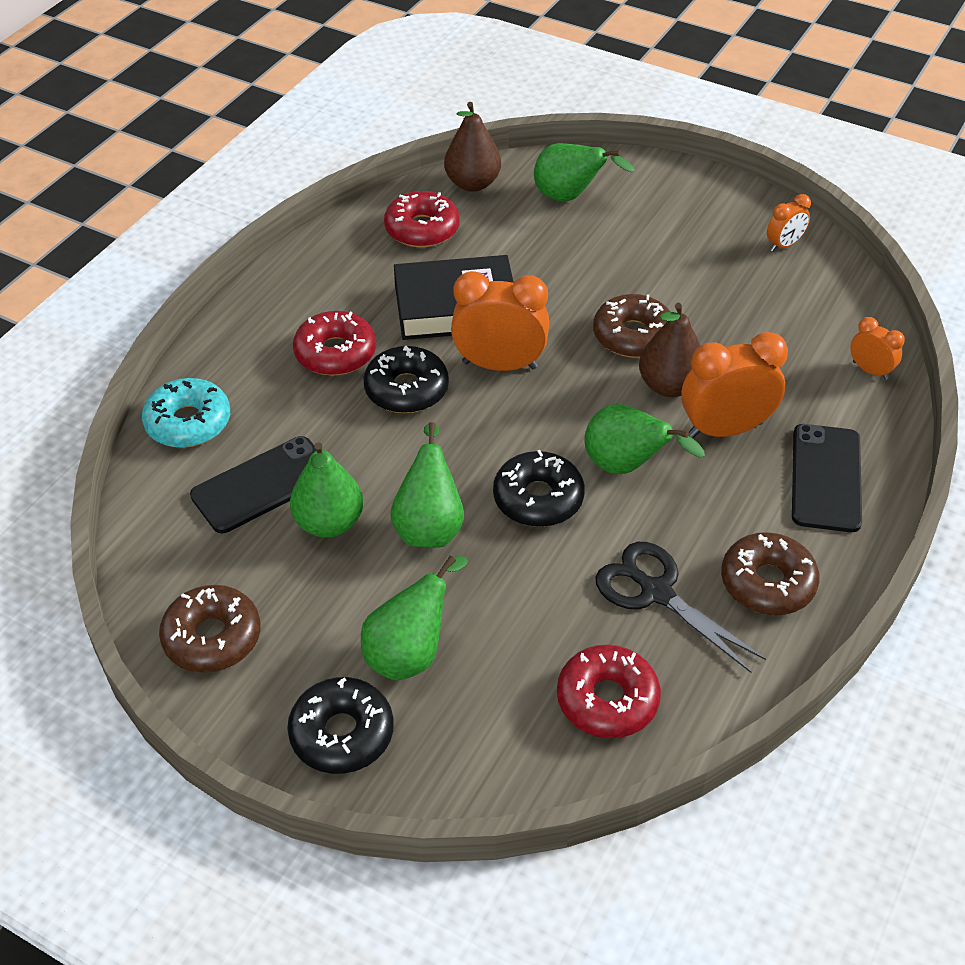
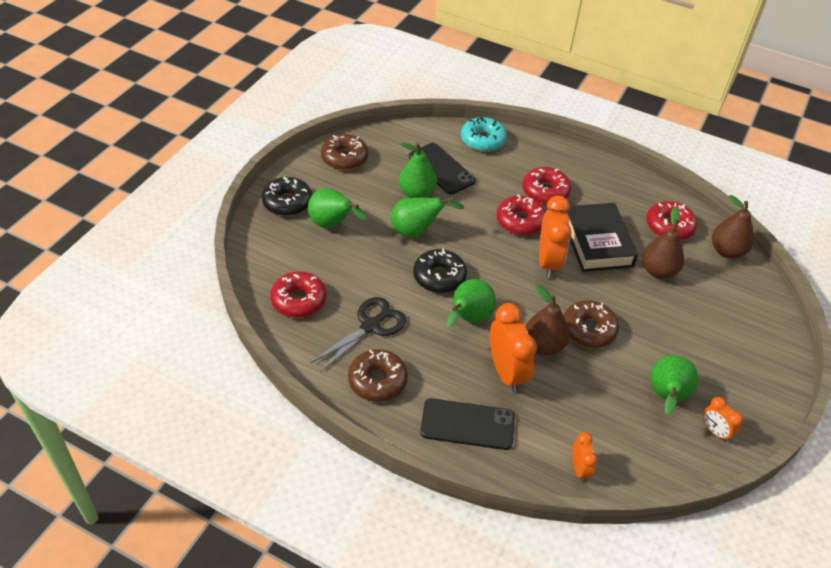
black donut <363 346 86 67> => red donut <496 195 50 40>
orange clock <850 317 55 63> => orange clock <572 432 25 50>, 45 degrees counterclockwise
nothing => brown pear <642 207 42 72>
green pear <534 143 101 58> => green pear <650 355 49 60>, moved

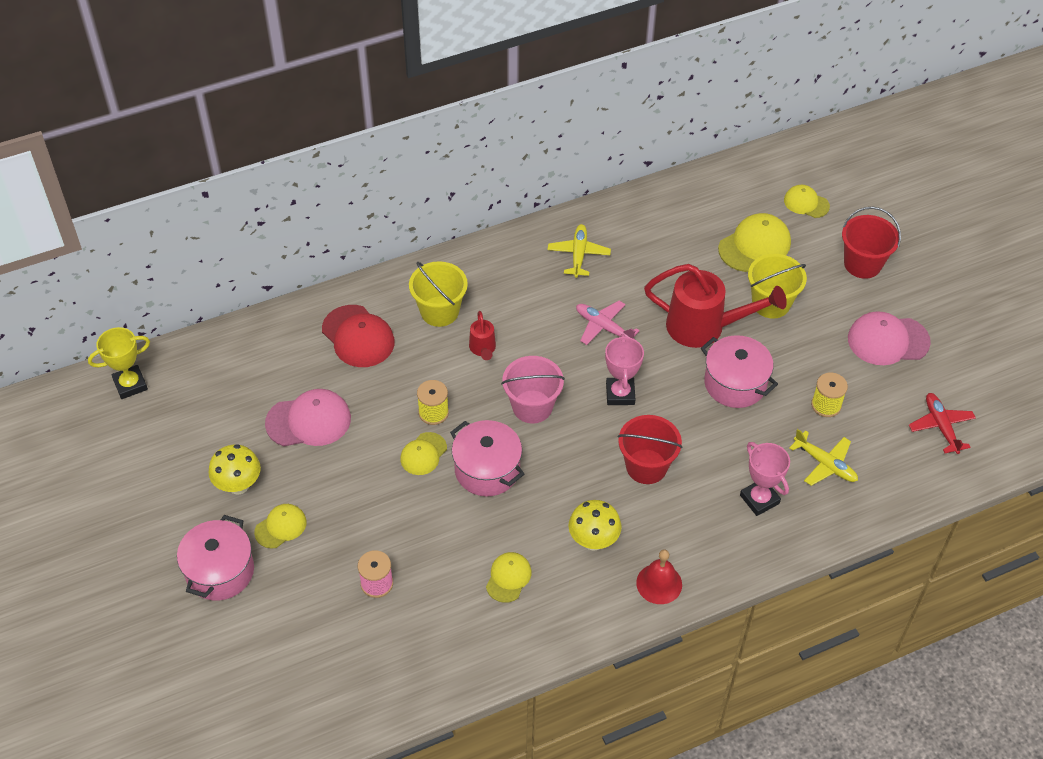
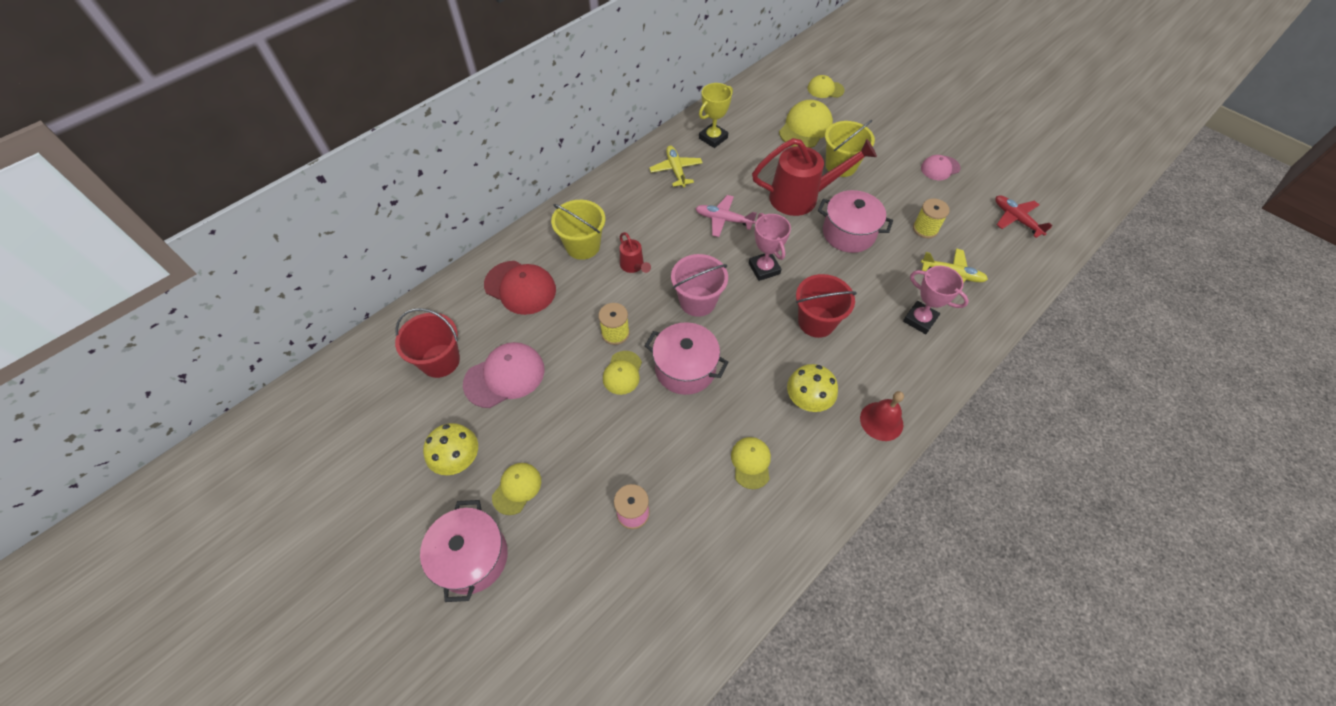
red bucket <842 207 59 72> => red bucket <395 308 65 70>, moved
yellow trophy <88 327 62 72> => yellow trophy <699 83 34 65>, moved
pink cap <848 311 83 54> => pink cap <921 155 39 25>, x0.61

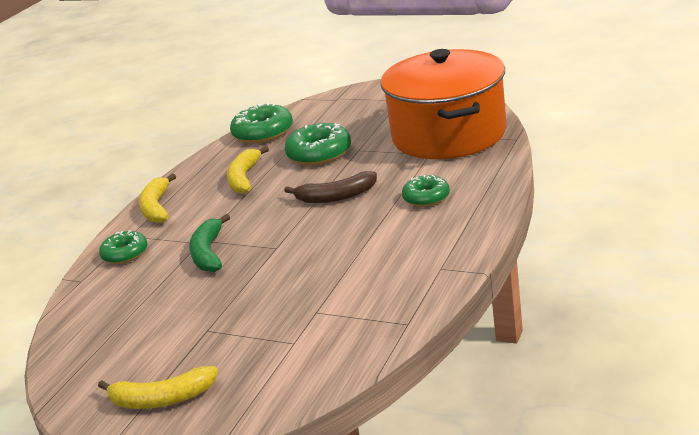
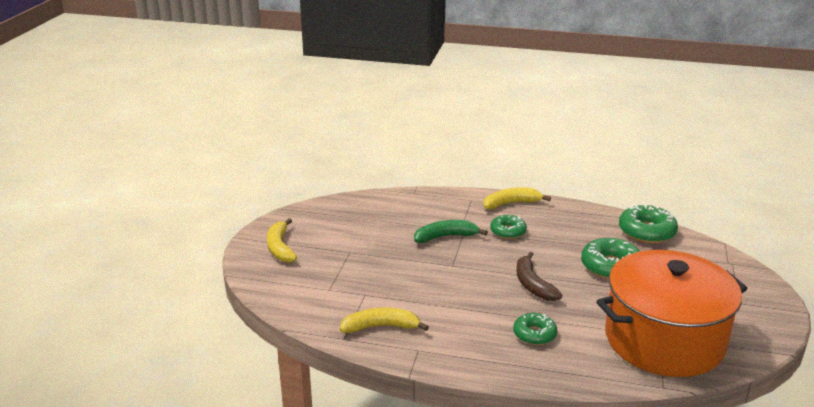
yellow banana <227 146 42 48> => yellow banana <340 308 89 25>, moved
green donut <99 230 49 34> => green donut <490 215 37 24>, moved

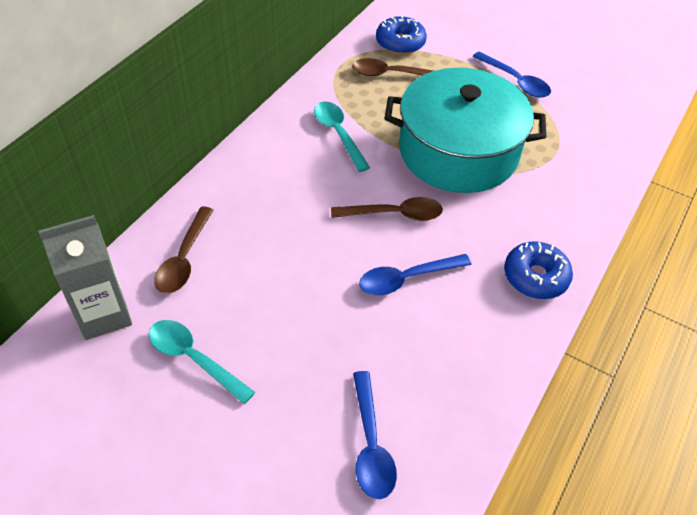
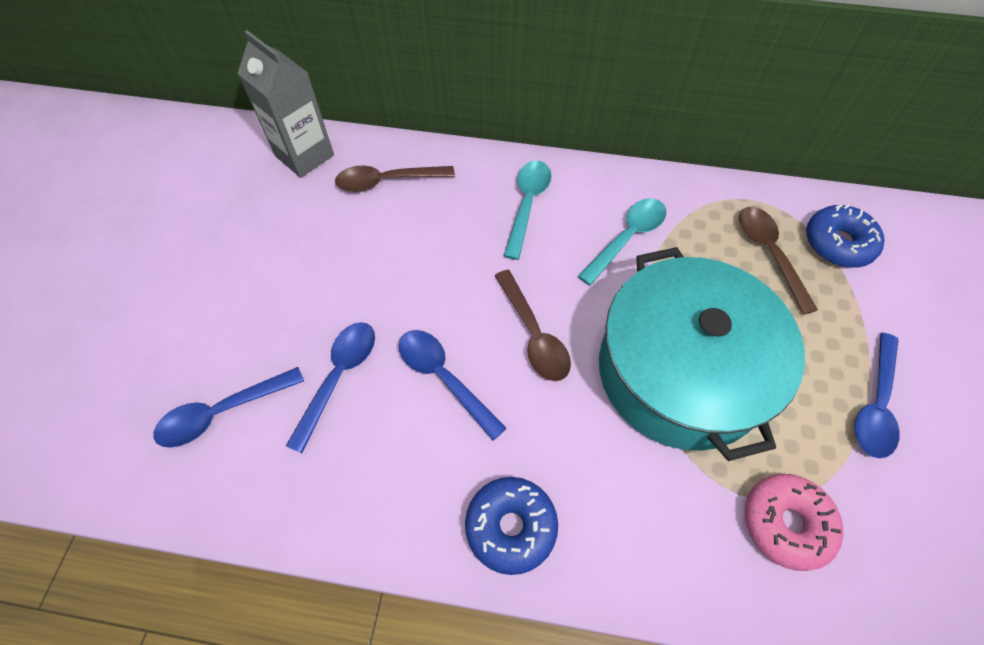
nothing => blue spoon <286 322 89 131>
turquoise spoon <149 320 106 84> => turquoise spoon <504 161 48 99>, moved
nothing => pink donut <744 474 99 97>

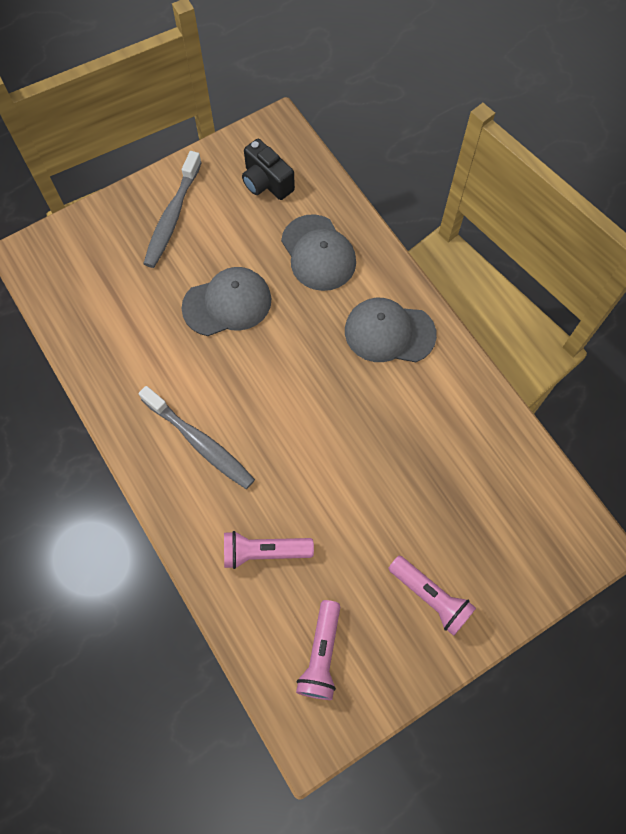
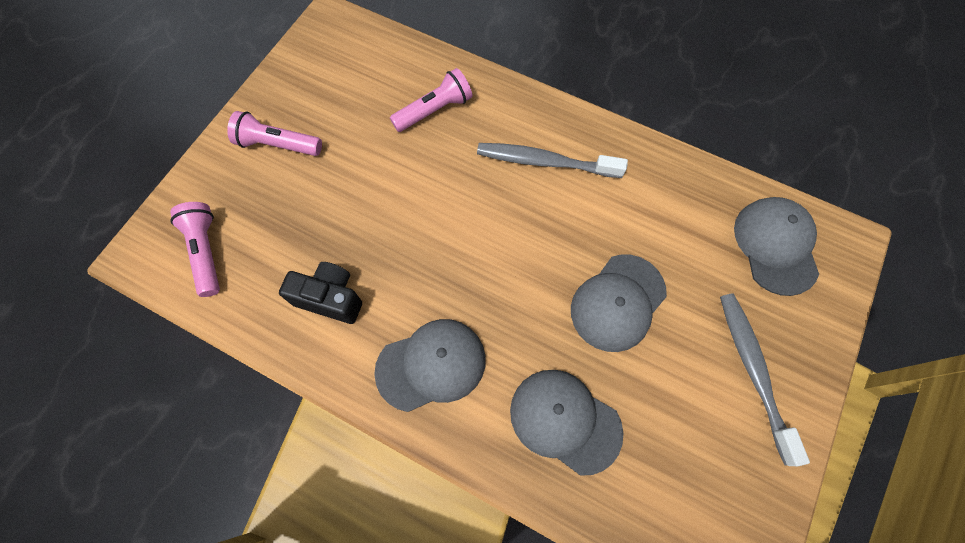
pink flashlight <296 600 44 100> => pink flashlight <170 202 50 95>, moved
black camera <242 139 53 61> => black camera <279 262 83 62>, moved
nothing => grey cap <734 197 85 99>

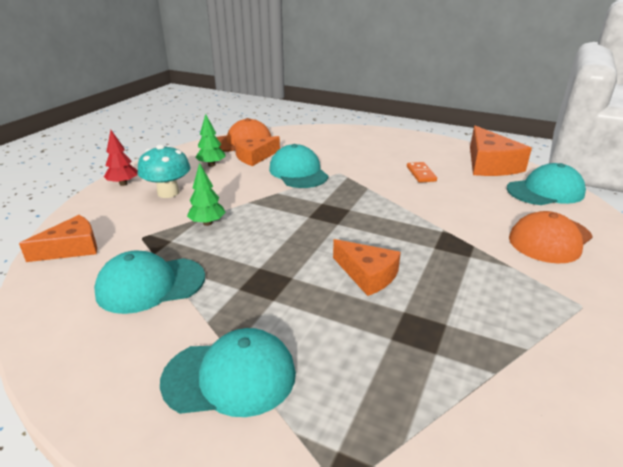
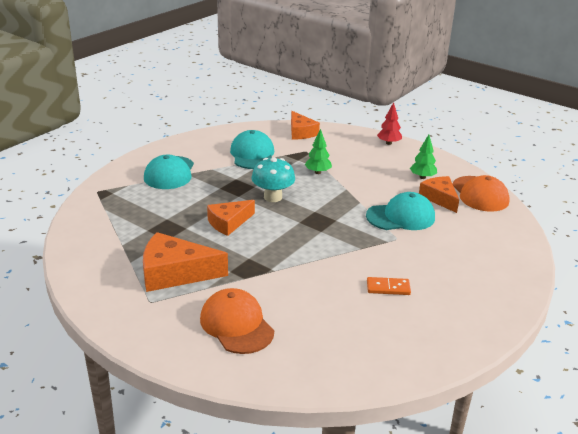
orange cheese <470 126 62 50> => orange cheese <143 232 85 60>, moved
turquoise mushroom <138 144 52 54> => turquoise mushroom <252 157 43 45>, moved
turquoise cap <507 163 79 42> => nothing

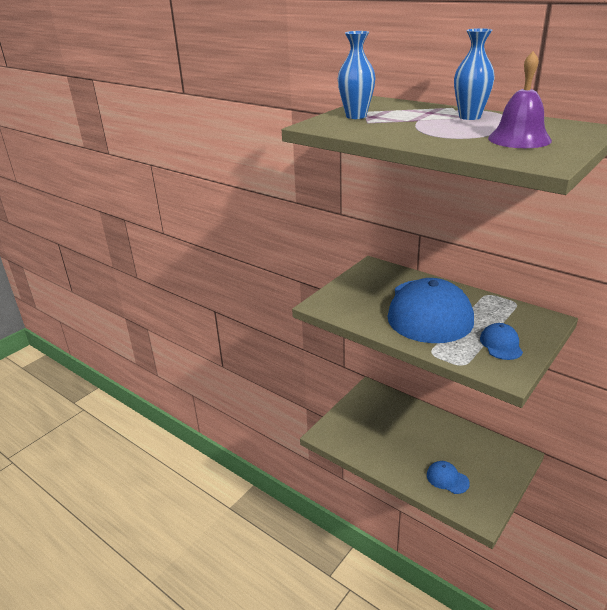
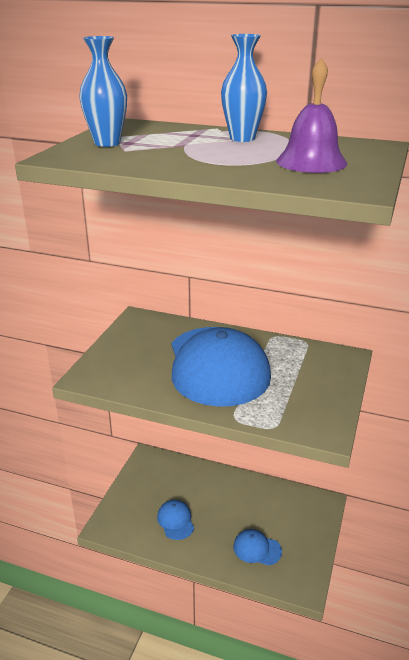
blue cap <480 323 43 37> => blue cap <157 500 37 40>, moved

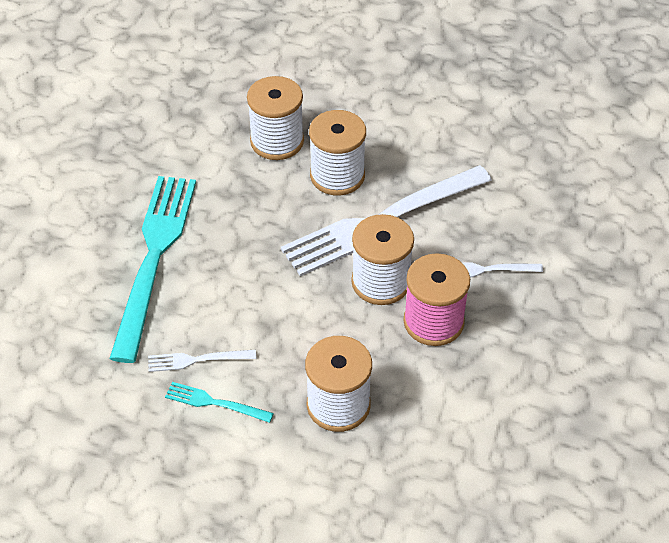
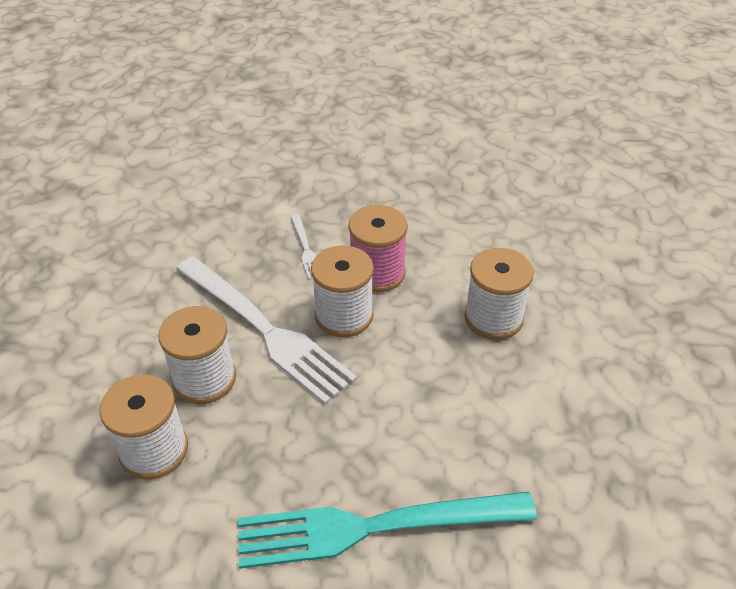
white fork <148 350 108 22> => nothing
turquoise fork <165 382 109 41> => nothing

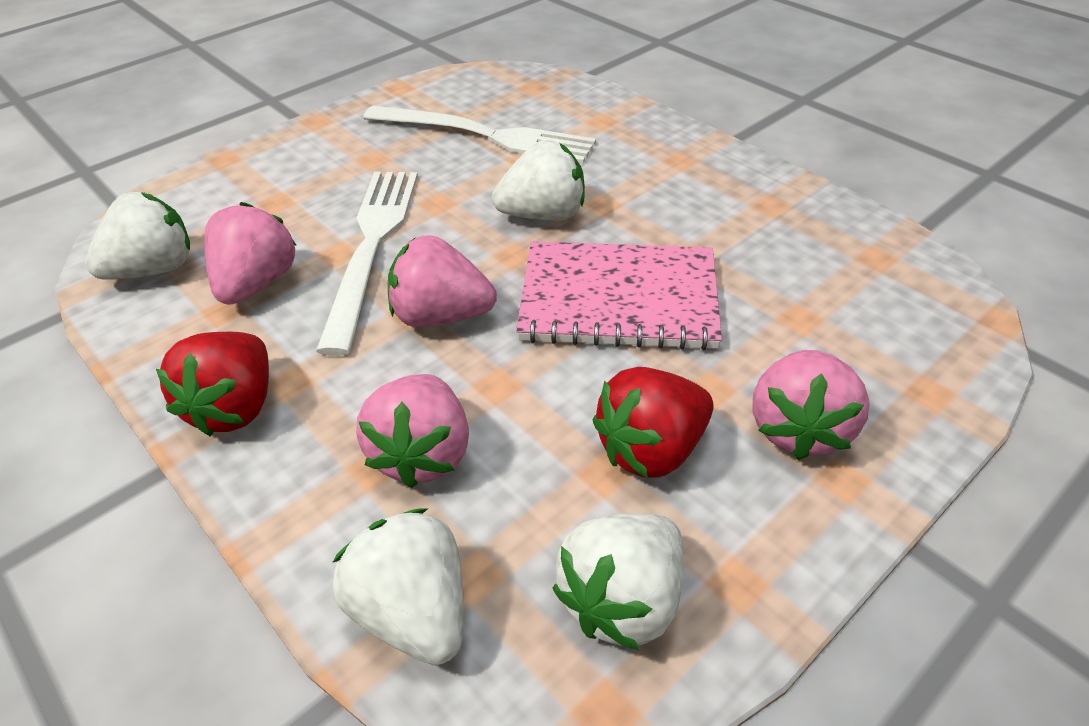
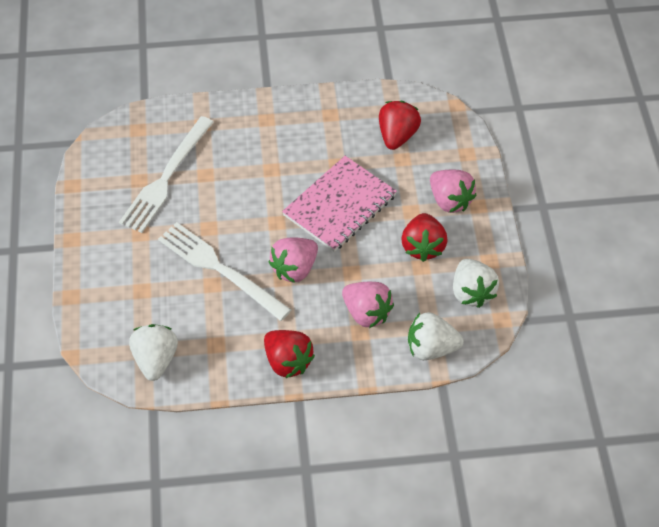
white fork <363 106 233 58> => white fork <119 116 95 117>, 150 degrees clockwise
nothing => red strawberry <379 101 42 49>
pink strawberry <205 202 92 103> => nothing
white strawberry <492 140 93 81> => nothing

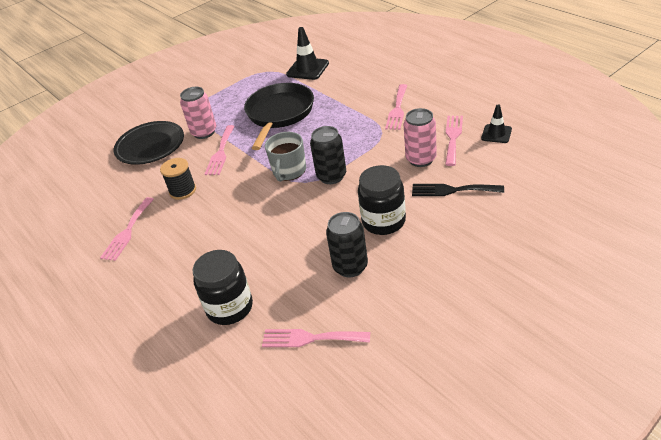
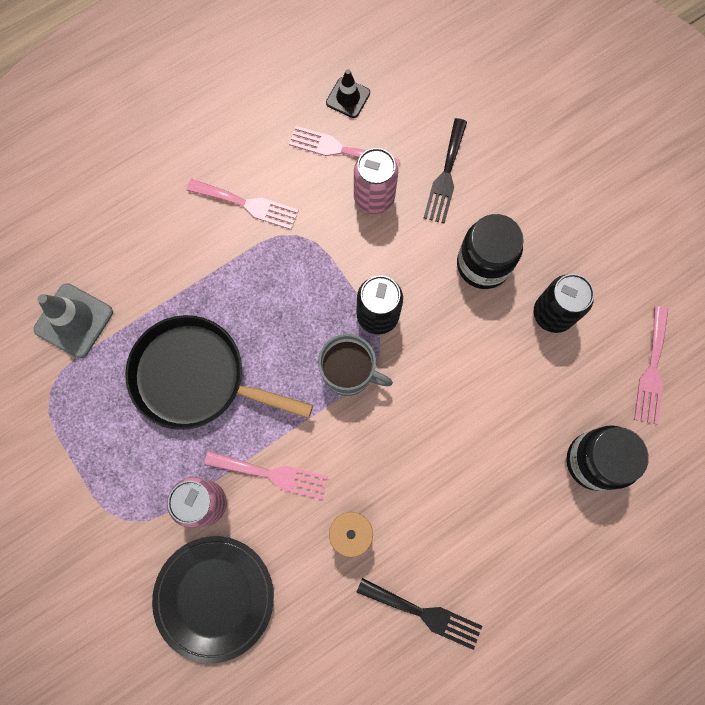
black traffic cone <286 27 43 53> => grey traffic cone <34 283 79 75>
pink fork <100 197 54 64> => black fork <357 578 125 72>

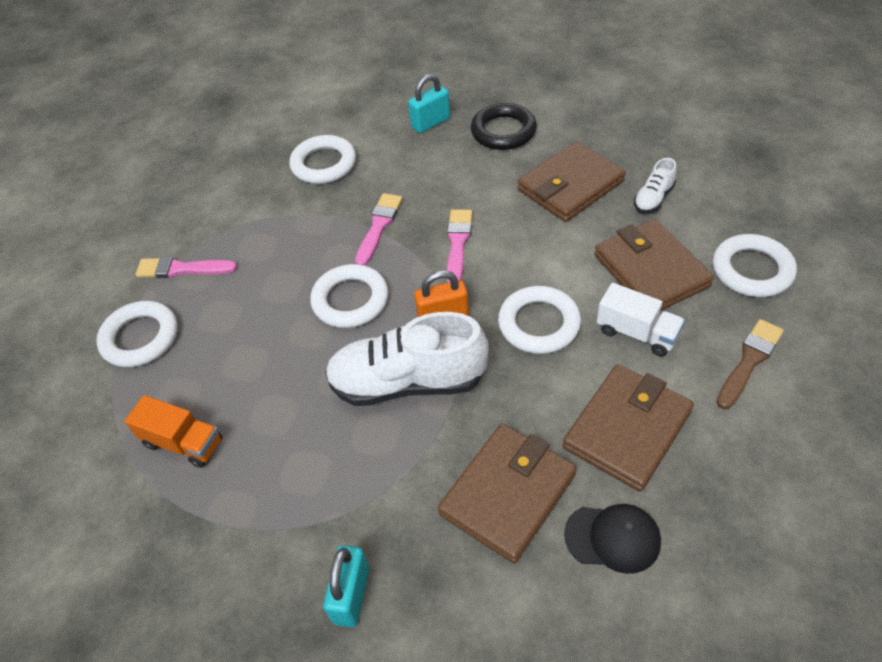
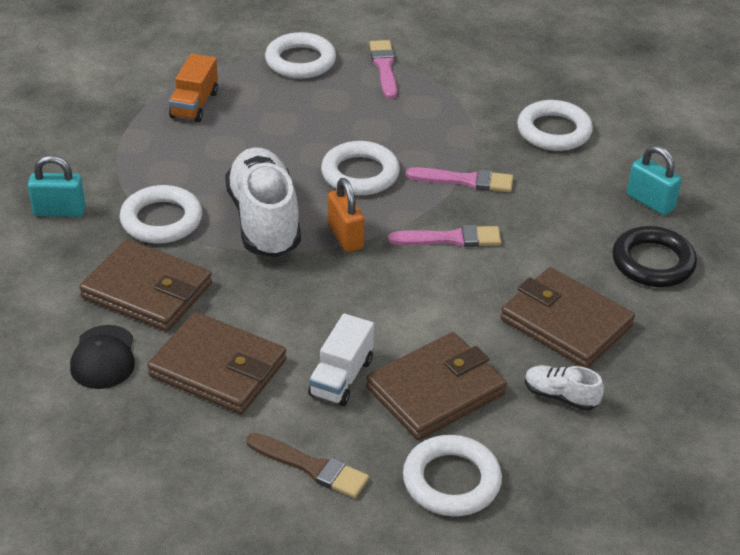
white ring <498 286 83 68> => white ring <120 185 82 59>, moved

